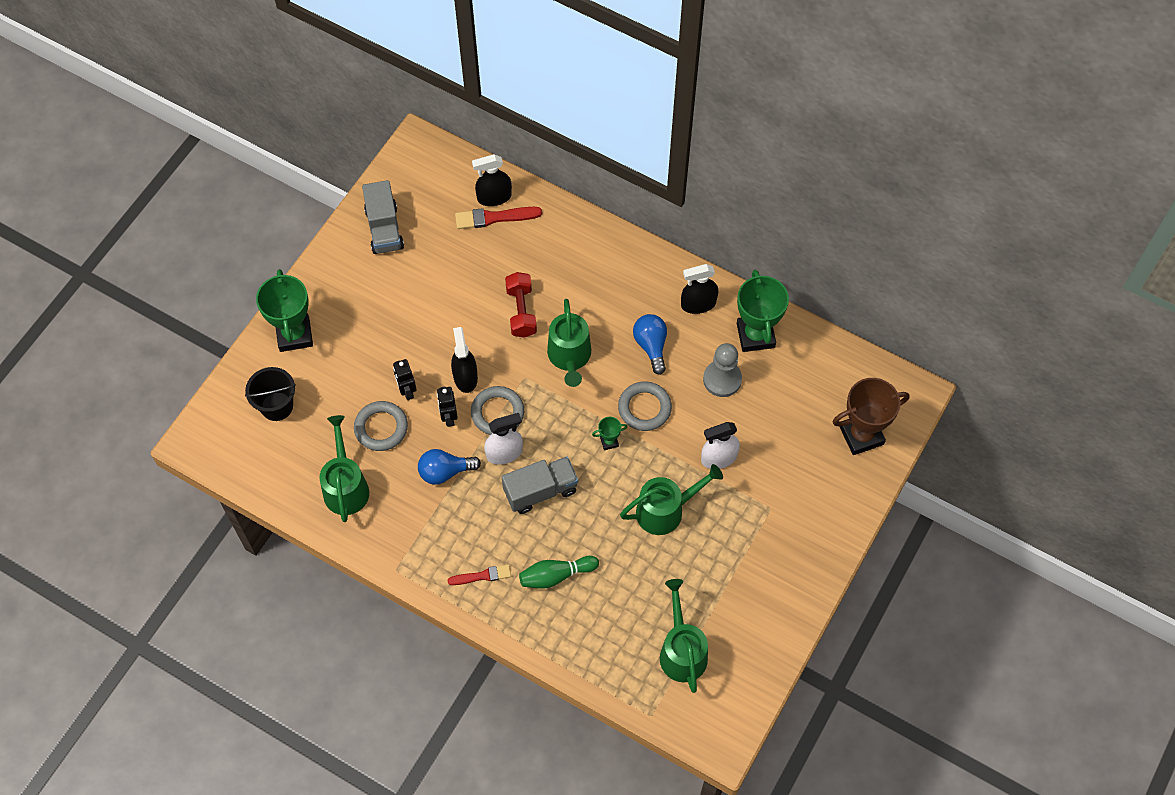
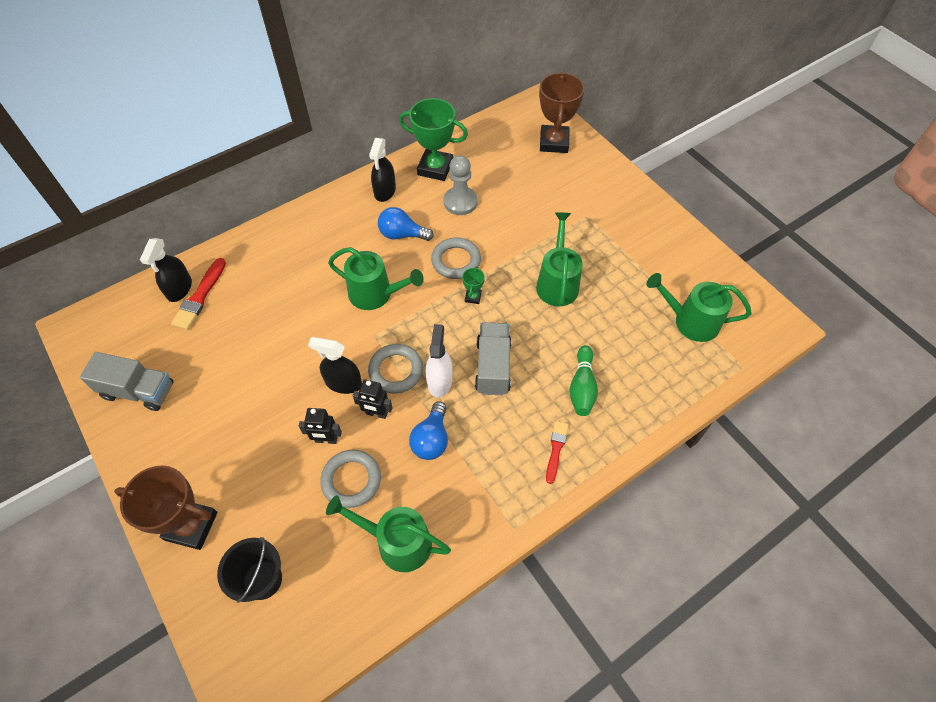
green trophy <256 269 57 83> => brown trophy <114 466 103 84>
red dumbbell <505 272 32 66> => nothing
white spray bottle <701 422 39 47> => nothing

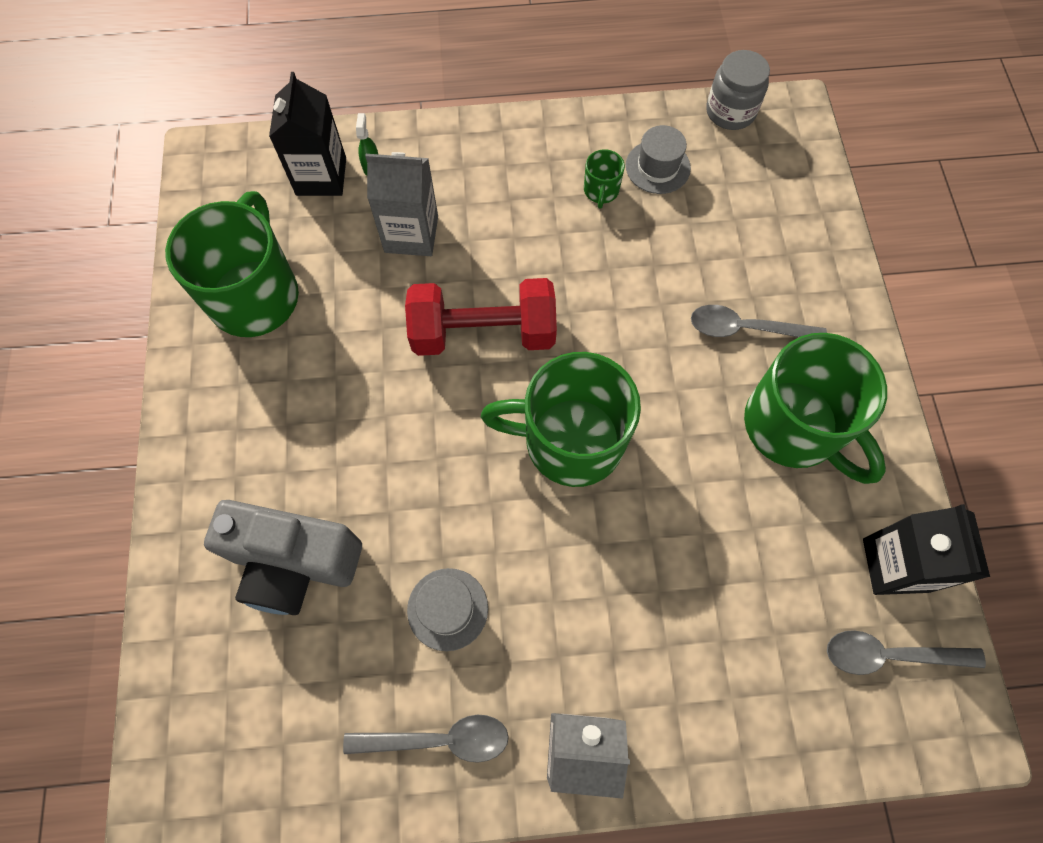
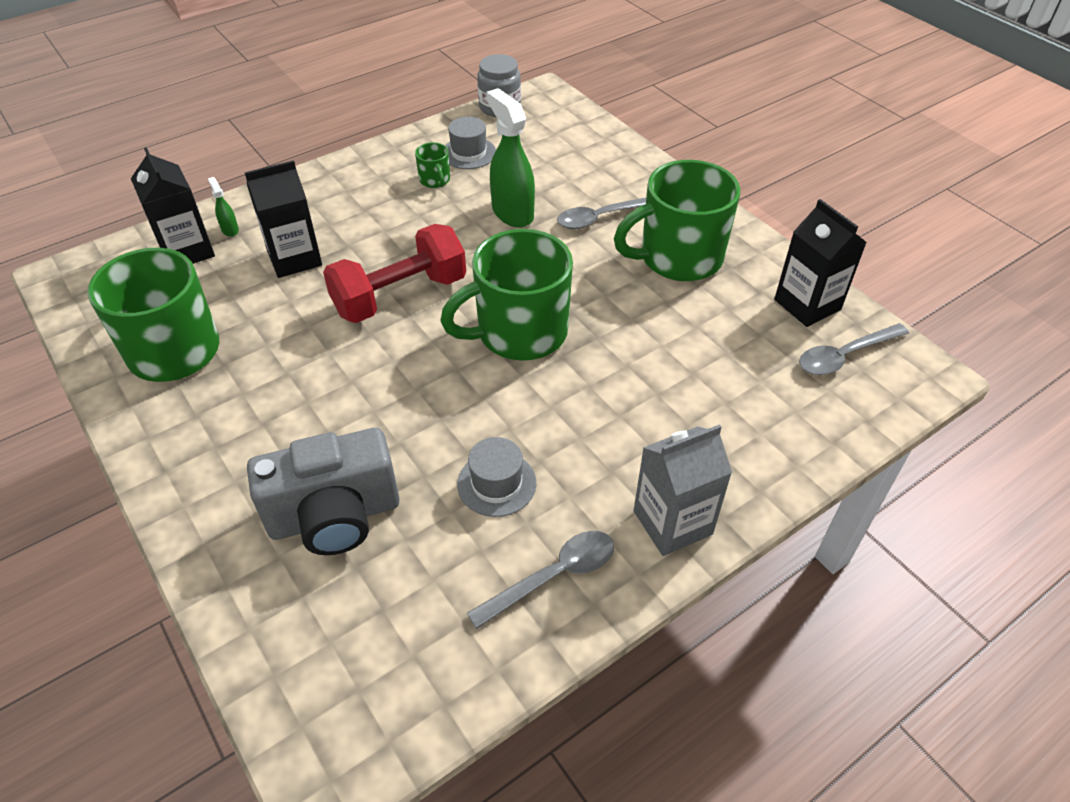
grey carton <365 152 73 104> => black carton <245 160 77 118>
nothing => green spray bottle <486 88 49 140>
green mug <744 333 143 151> => green mug <614 160 126 121>, 135 degrees clockwise

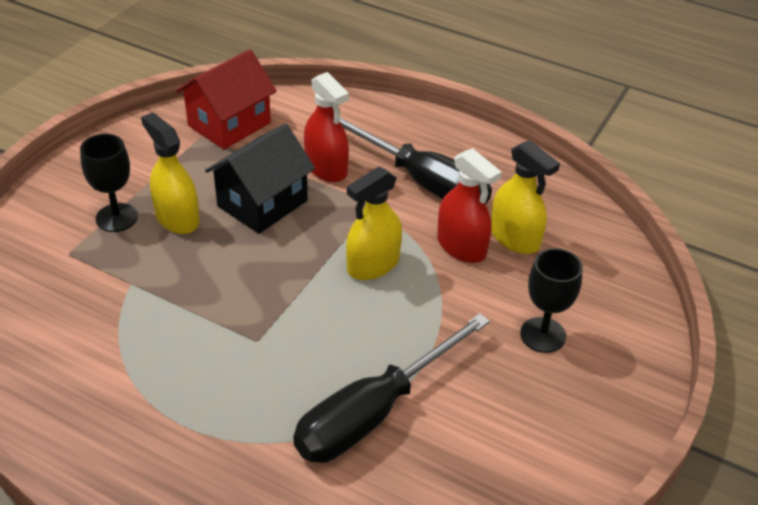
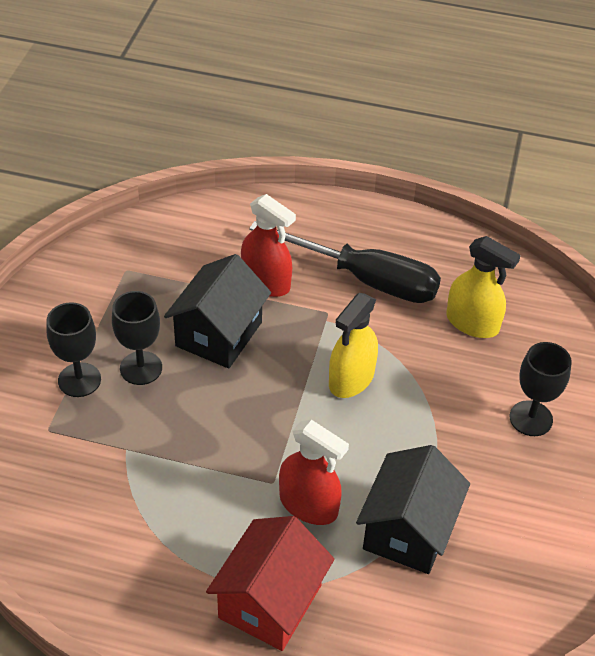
yellow spray bottle <141 112 58 122> => black goblet <112 291 50 94>
red house <176 49 101 101> => red house <206 516 129 135>, moved
red spray bottle <437 148 65 115> => red spray bottle <279 420 70 105>, moved
black screwdriver <293 313 197 150> => black house <356 445 114 129>

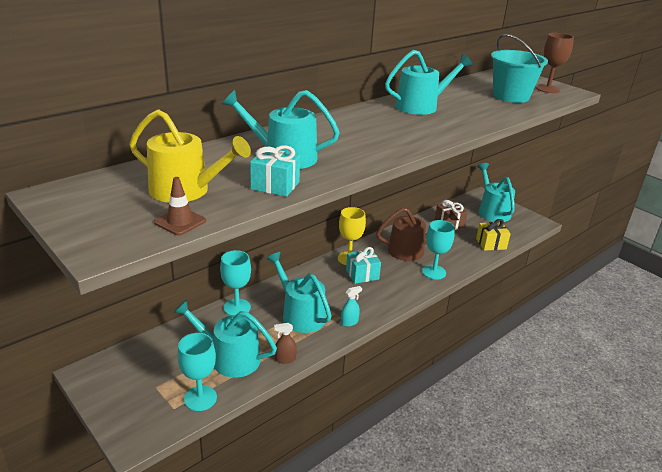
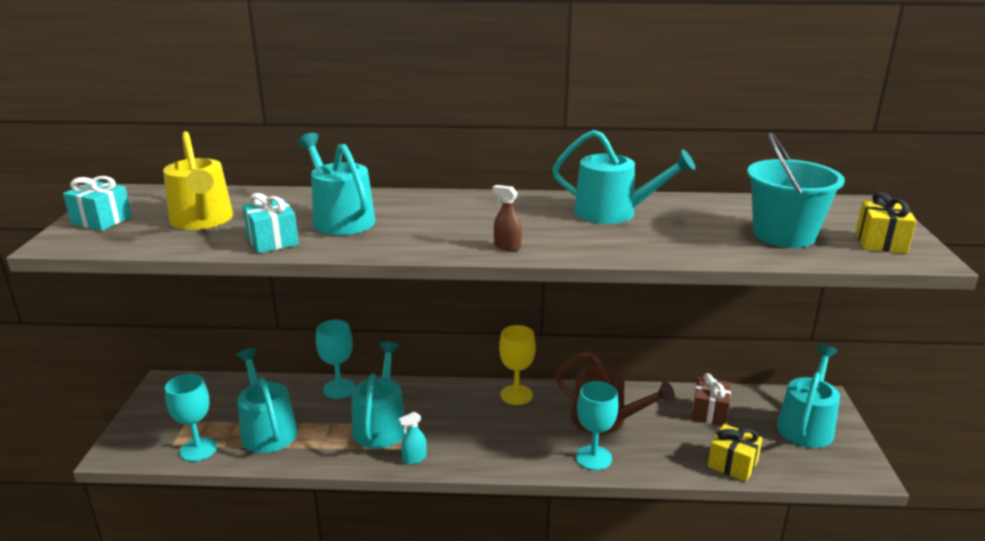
turquoise gift <346 247 35 37> => turquoise gift <63 176 69 55>, moved
turquoise spray bottle <341 286 21 41> => turquoise spray bottle <399 412 28 53>, 135 degrees clockwise
brown spray bottle <274 323 23 41> => brown spray bottle <492 185 30 66>, moved
brown goblet <536 33 38 60> => yellow gift <856 192 61 61>
brown traffic cone <154 177 52 58> => nothing

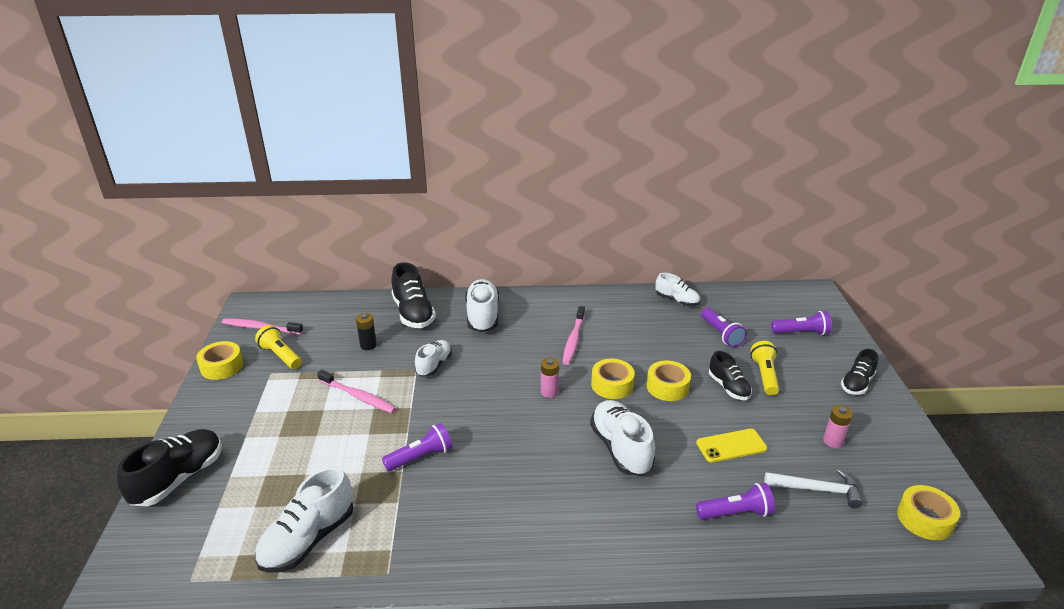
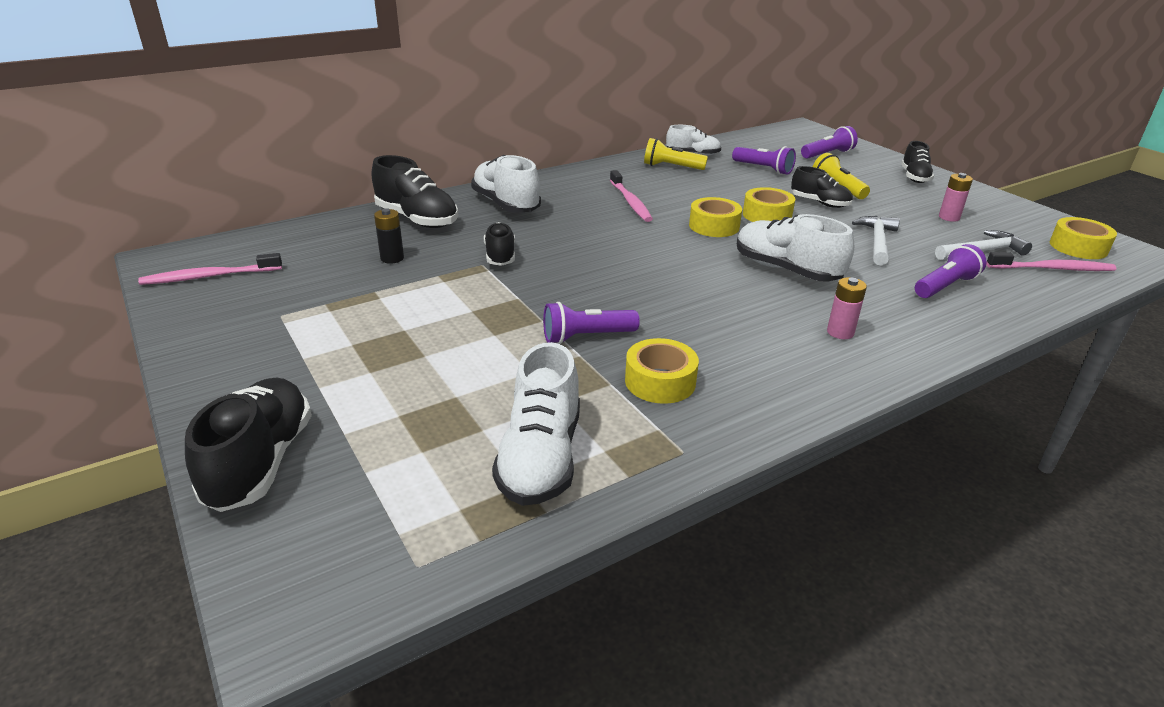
white shoe <415 340 37 37> => black shoe <484 222 31 44>
purple flashlight <382 423 70 48> => purple flashlight <543 302 97 42>, 135 degrees counterclockwise
yellow tape <196 341 47 39> => yellow tape <625 338 74 66>, moved
yellow flashlight <255 325 47 44> => yellow flashlight <644 138 64 32>, moved
pink battery <541 358 18 40> => pink battery <827 277 40 62>, moved
yellow phone <696 429 71 34> => white hammer <852 216 48 50>
pink toothbrush <317 370 79 43> => pink toothbrush <986 252 130 19>, moved

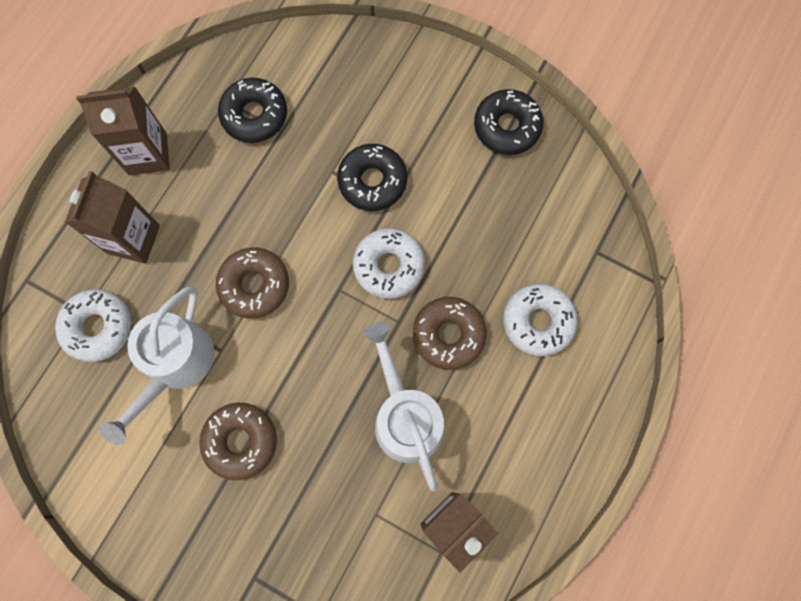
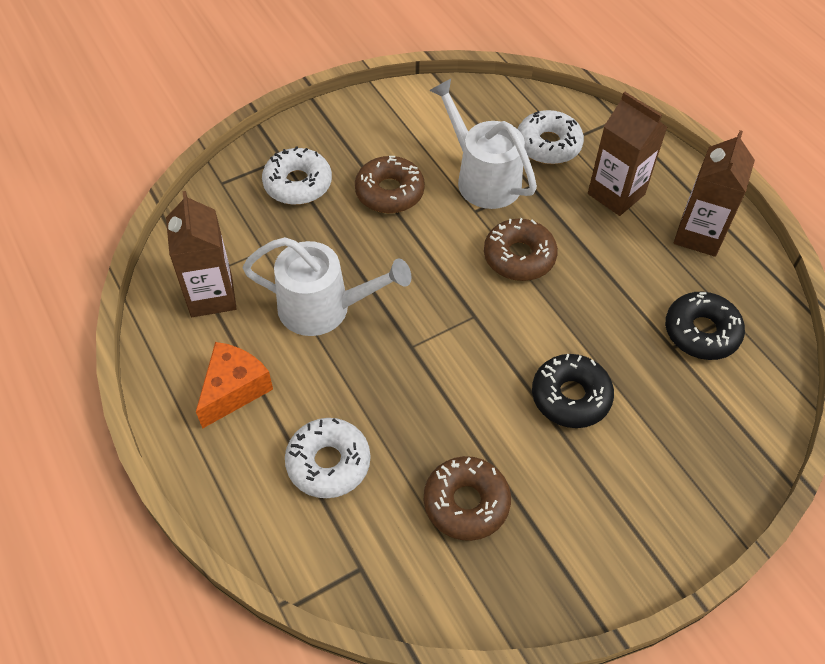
nothing => orange cheese <196 342 77 87>
white donut <353 228 72 71> => white donut <262 146 70 59>, moved
brown donut <413 297 74 73> => brown donut <424 456 87 85>, moved
black donut <474 89 70 66> => nothing

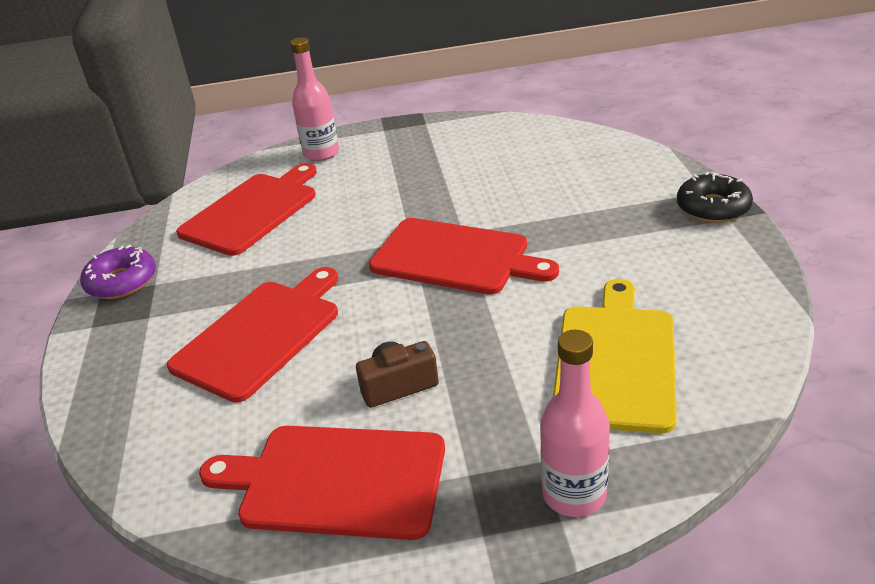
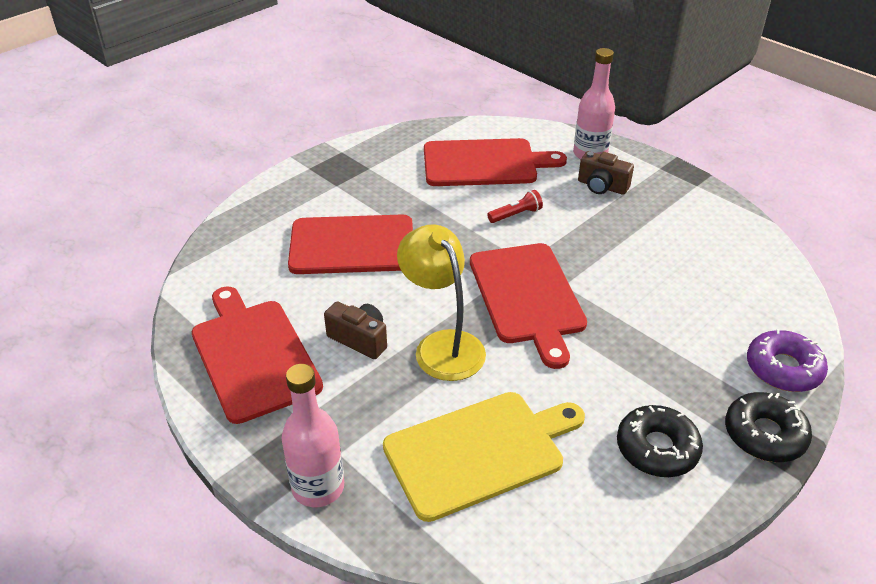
nothing => yellow lamp <397 225 89 156>
nothing => red flashlight <487 190 56 33>
nothing => brown camera <578 151 56 44>
nothing => black donut <617 405 86 72>
purple donut <80 244 76 55> => purple donut <747 329 81 63>, moved

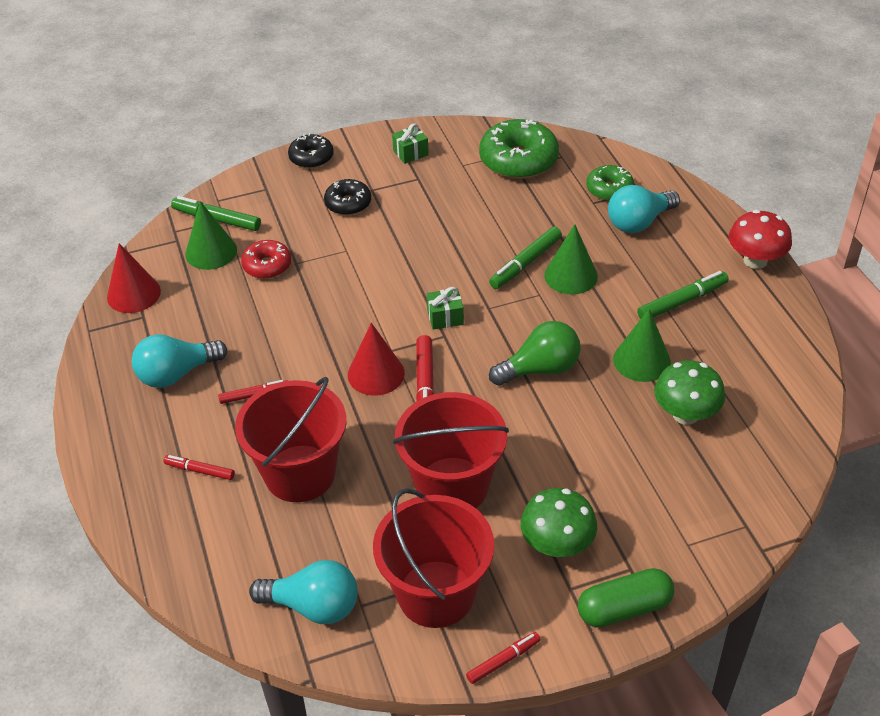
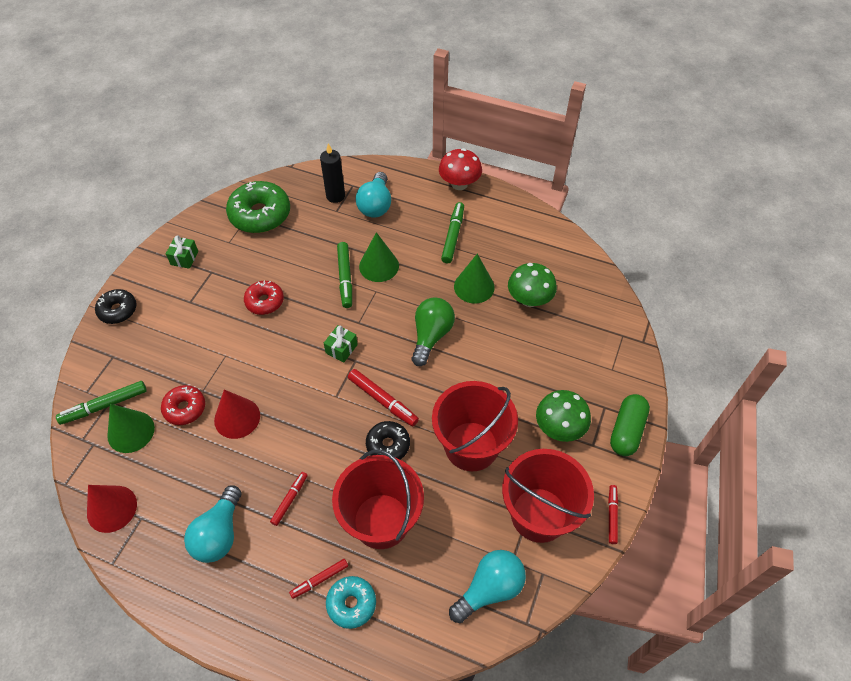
red cone <348 323 57 73> => red cone <214 390 46 49>, moved
nothing => red donut <244 281 40 34>
green donut <587 165 47 36> => black candle <320 143 25 60>
nothing => turquoise donut <326 576 50 53>
black donut <324 179 47 36> => black donut <366 421 44 38>, moved

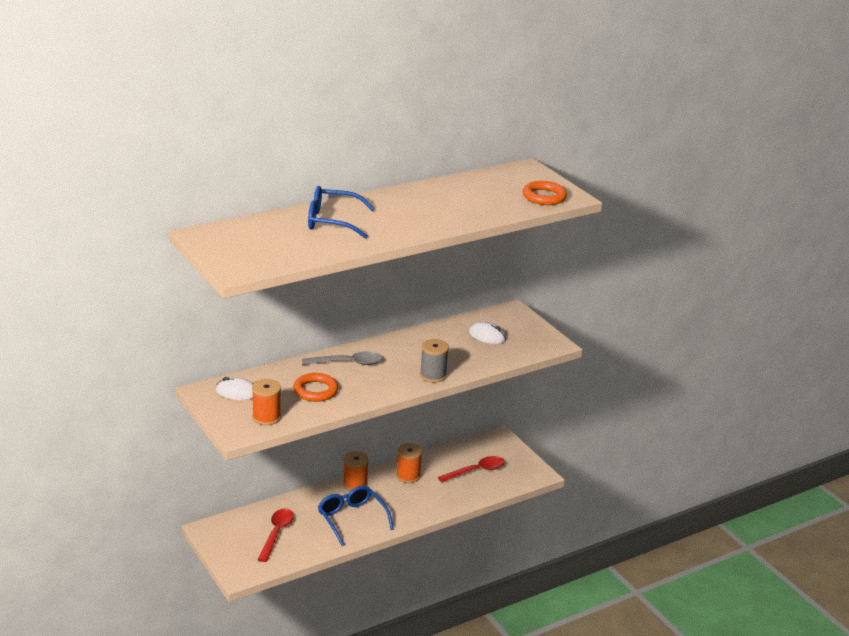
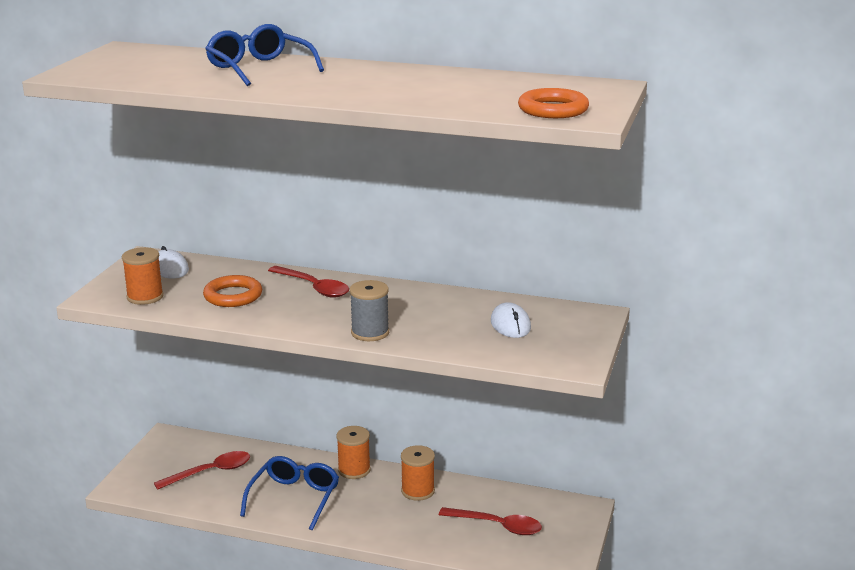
grey spoon <302 351 81 14> => red spoon <268 266 81 32>

